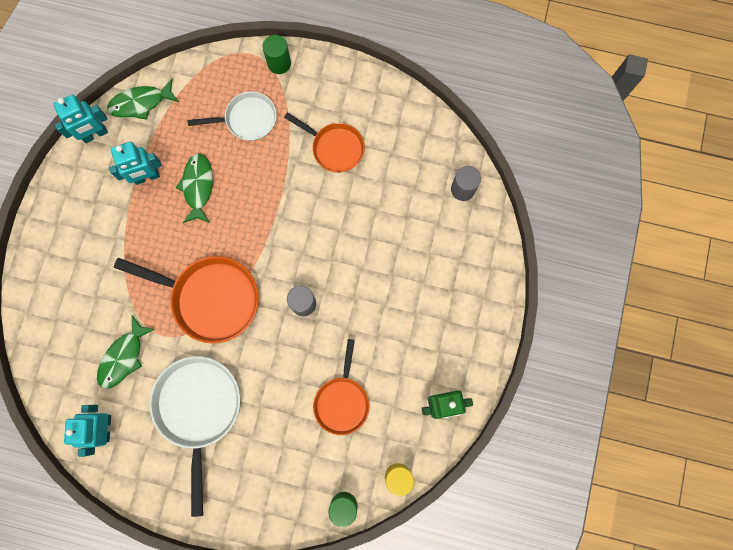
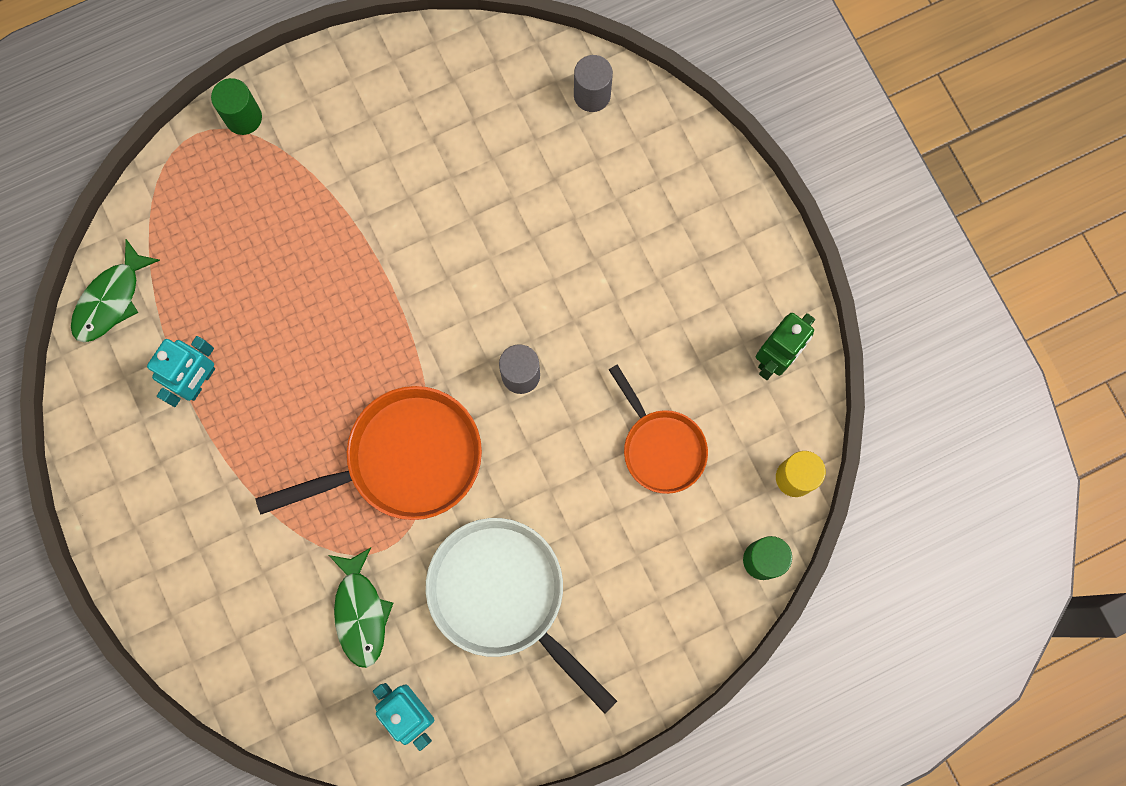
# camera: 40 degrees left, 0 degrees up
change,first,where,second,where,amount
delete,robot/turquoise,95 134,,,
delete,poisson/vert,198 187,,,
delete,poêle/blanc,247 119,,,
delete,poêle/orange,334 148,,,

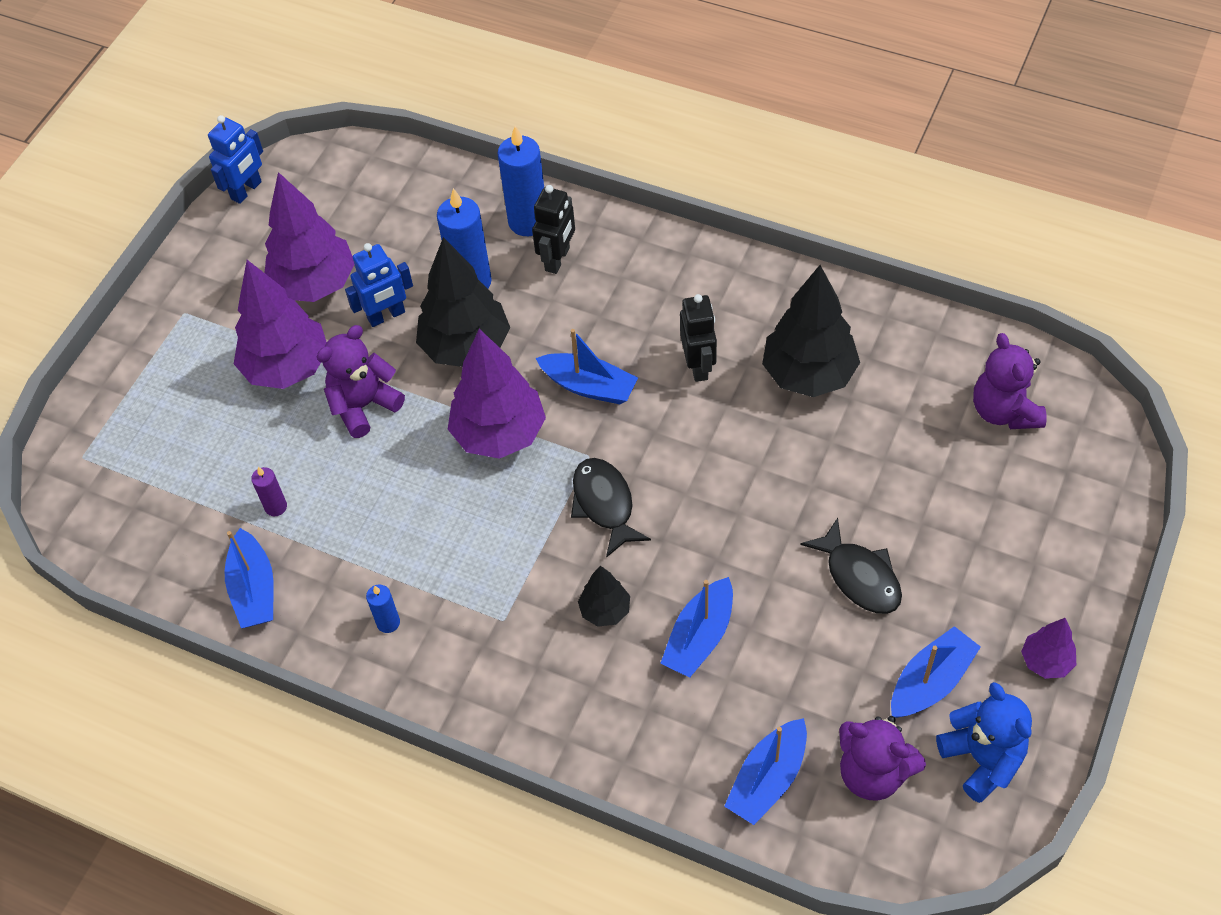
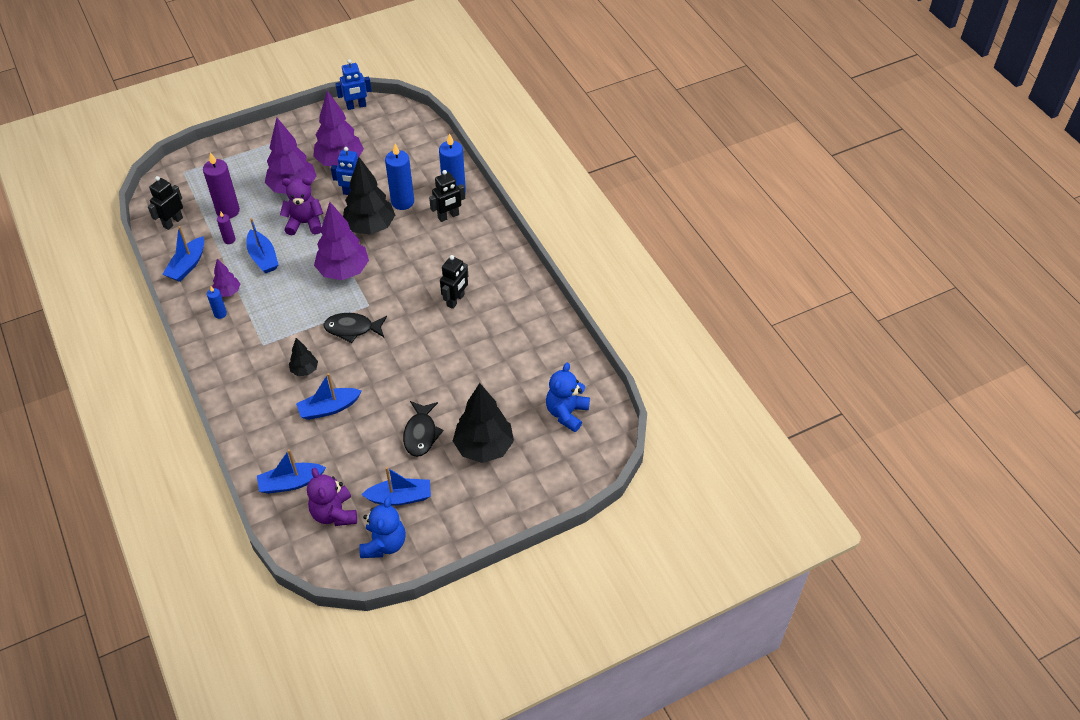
# camera: 35 degrees right, 5 degrees down
change,first,where,second,where,amount
move,bateau/bleu,589 386,,263 257,
rotate,poisson/noir,604 504,,352 329,105 degrees counterclockwise
move,arbre/noir,809 375,,484 447,
recolor,ours en peluche/violet,1004 411,ours en peluche/bleu,566 413,
move,arbre/violet,1046 661,,228 292,
insert,,,robot/noir,173 222,
insert,,,bougie/violet,228 211,

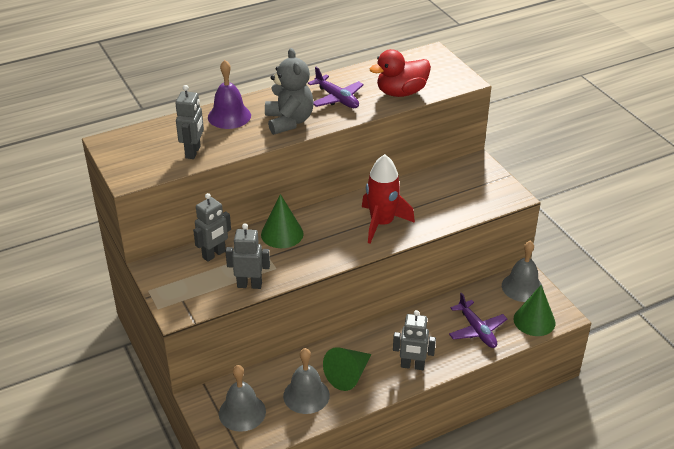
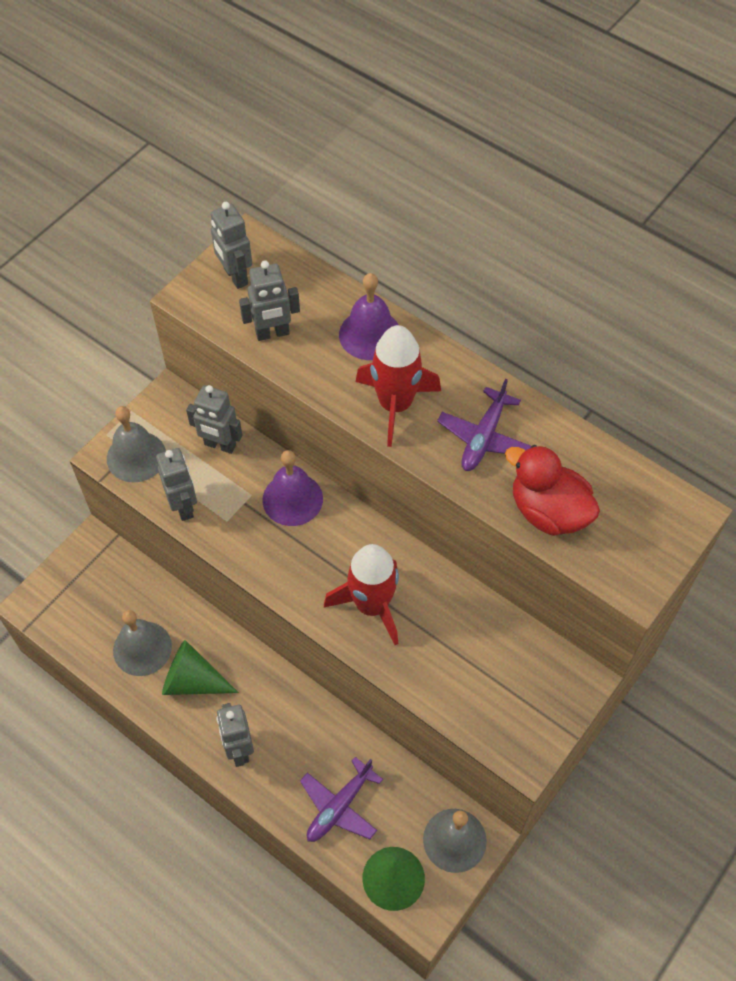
# camera: 65 degrees right, 20 degrees up
change,first,where,second,where,amount
move,cloche/gris,242 412,,136 456,
replace,cône/vert,282 234,cloche/violet,292 499,
replace,ours en peluche/gris,289 121,fusée/rouge,395 405,
insert,,,robot/gris,235 276,

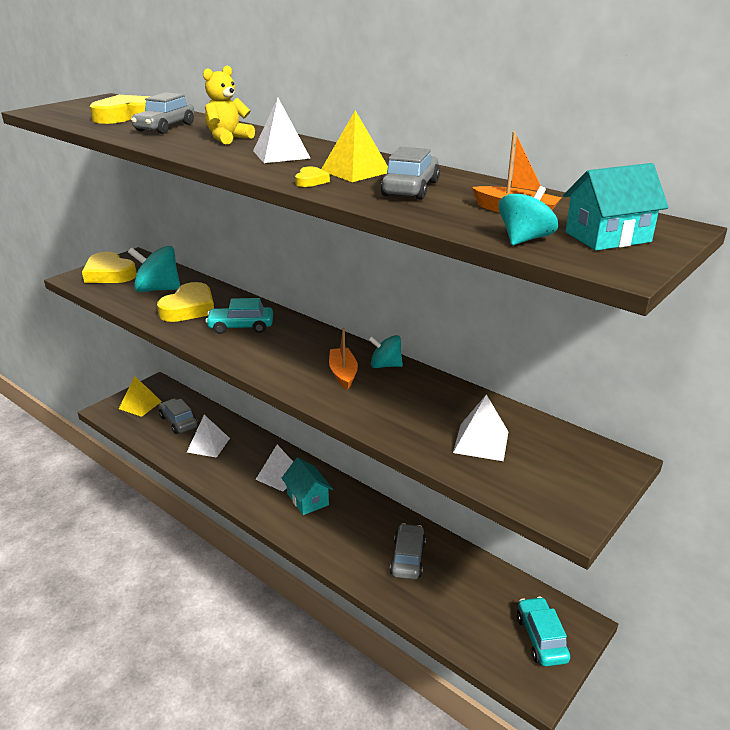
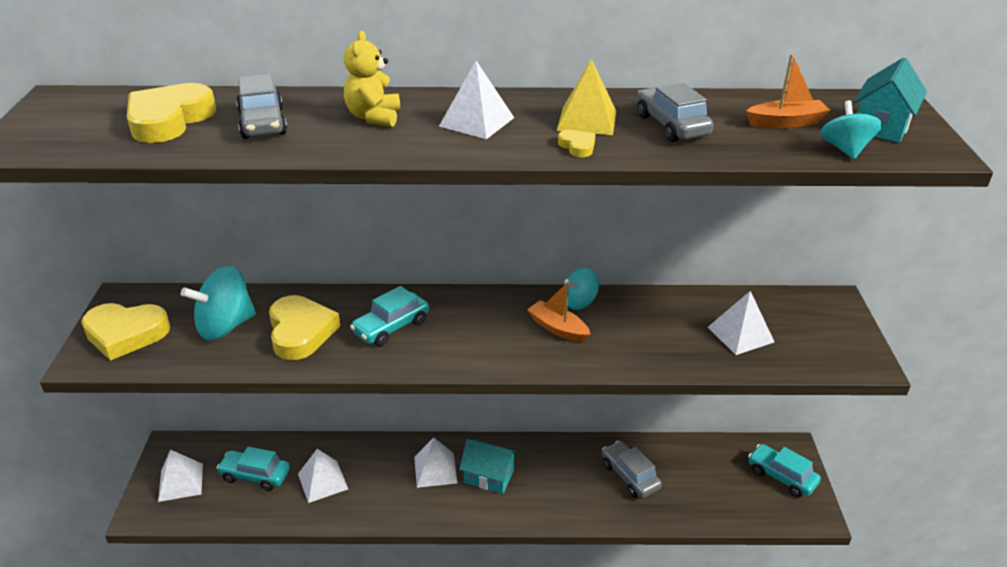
# camera: 40 degrees left, 5 degrees up
change,first,where,second,where,amount
recolor,pyramide/jaune,140 405,pyramide/blanc,180 482,
recolor,voiture/gris,178 422,voiture/turquoise,255 475,

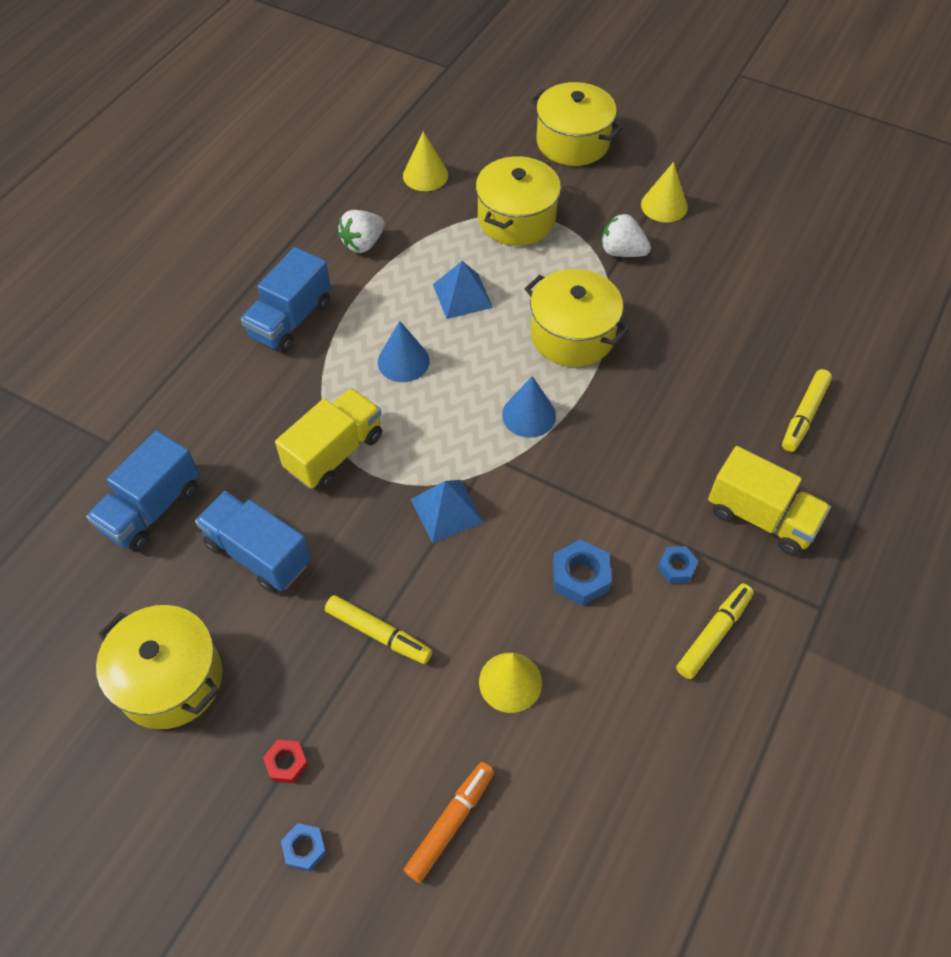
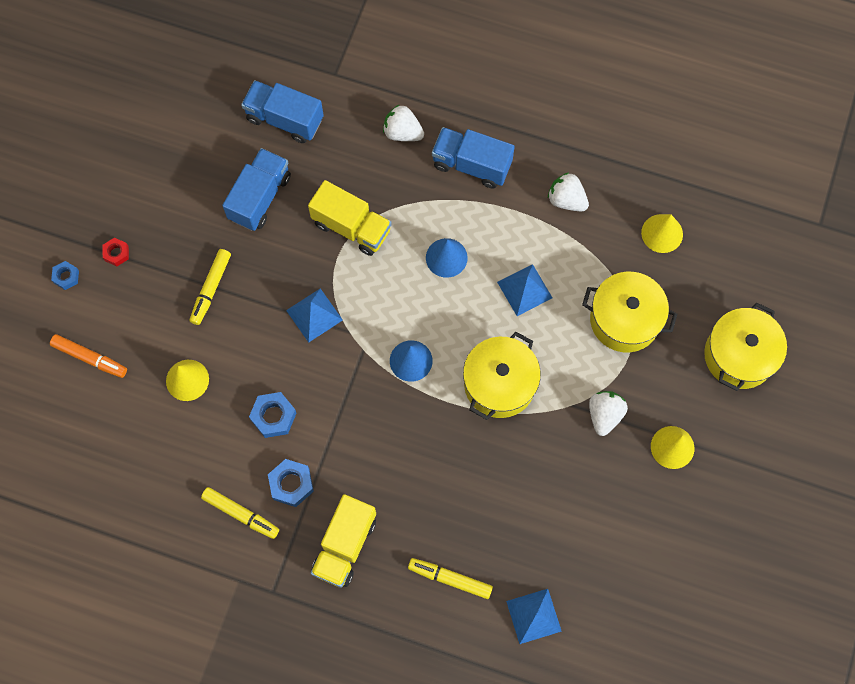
# camera: 80 degrees right, 15 degrees up
change,first,where,second,where,amount
delete,marmite/jaune,170 679,,,
resize,écrou/bleu,676 567,,291 484,x1.61
insert,,,fraise/blanc,402 132,
insert,,,pyramide/bleu,534 616,

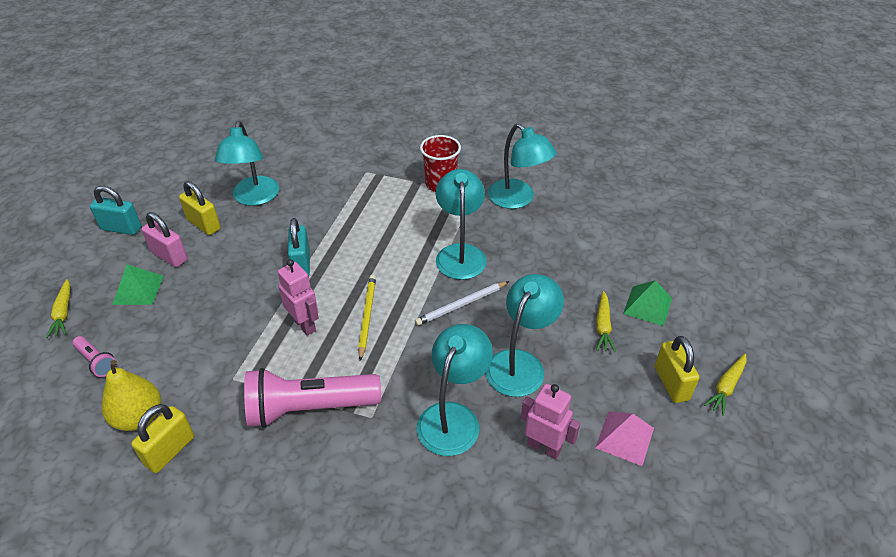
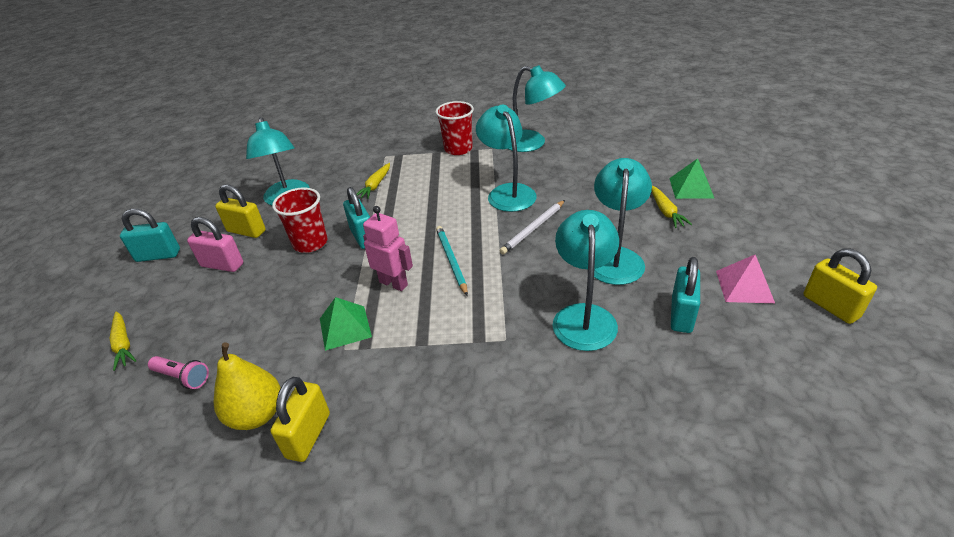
# camera: 15 degrees left, 5 degrees down
change,first,where,second,where,amount
move,pyramide/vert,138 289,,345 327,
delete,lampe de poche/rose,309 408,,,
recolor,crayon/jaune,367 316,crayon/turquoise,451 260,
replace,robot/rose,544 447,cadenas/turquoise,681 315,
move,cadenas/jaune,671 383,,830 306,
move,carotte/jaune,726 387,,375 185,
insert,,,gobelet/rouge,310 243,

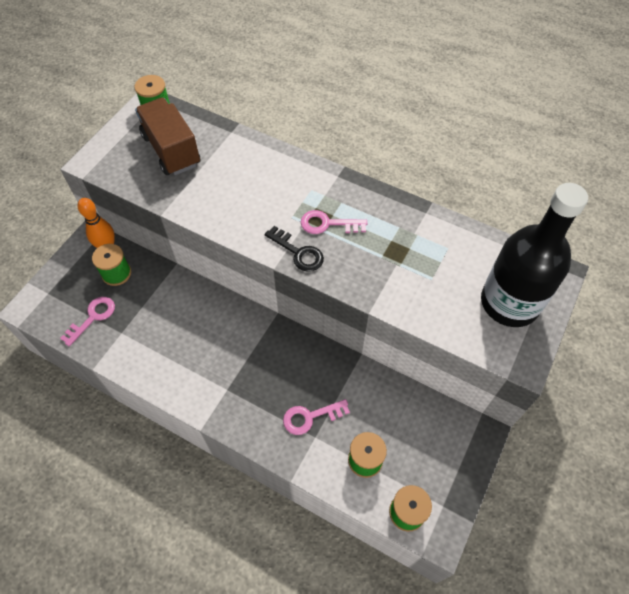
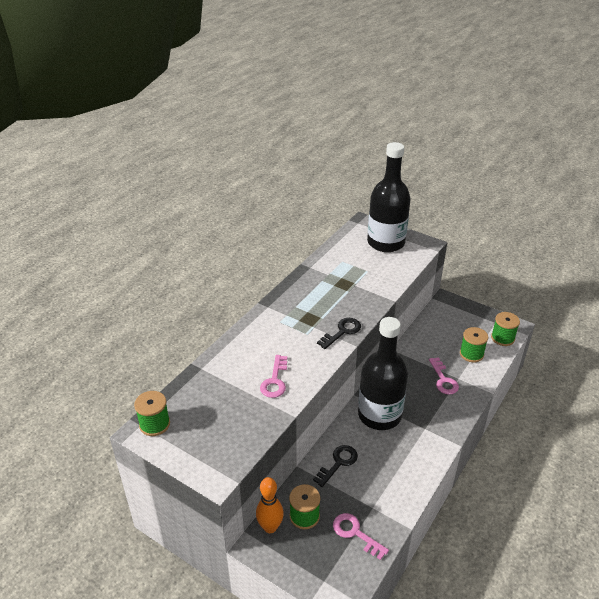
# camera: 85 degrees left, 20 degrees down
change,first,where,second,where,amount
delete,camion/marron,171 150,,,
move,clé/rose,327 224,,275 381,
insert,,,clé/noir,338 463,
insert,,,bouteille/noir,379 415,

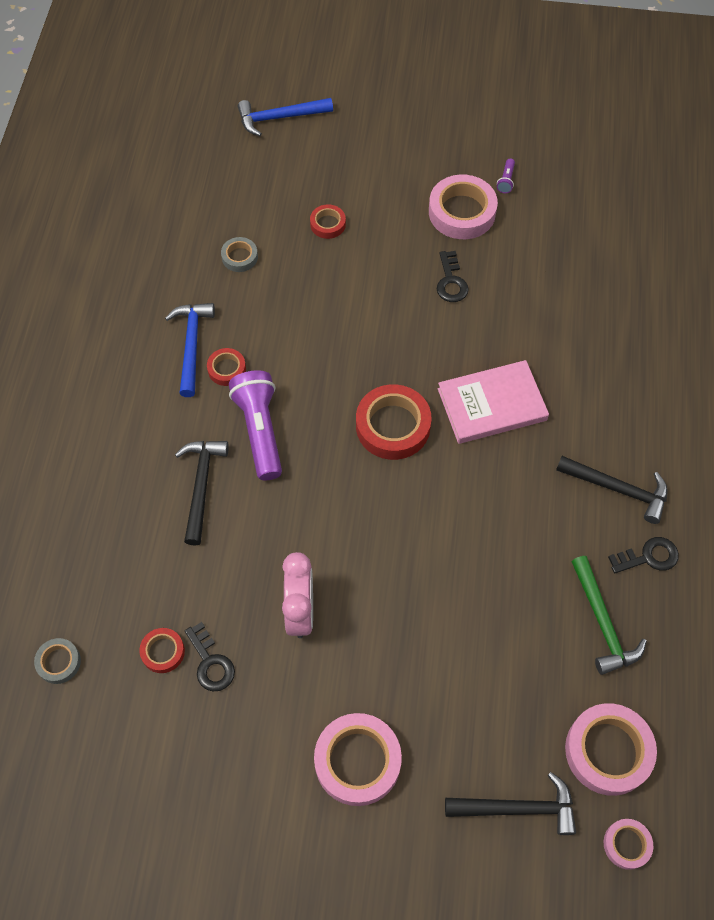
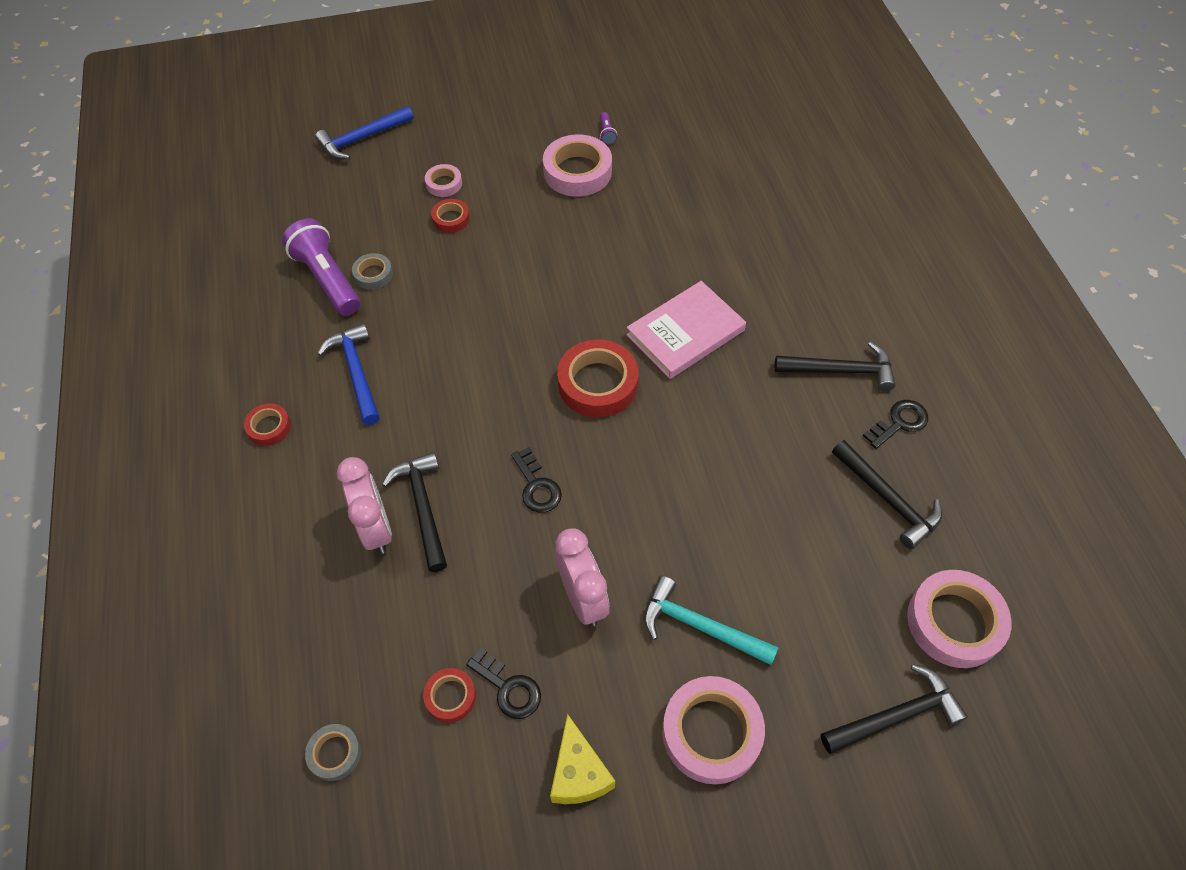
# camera: 20 degrees left, 5 degrees down
change,first,where,second,where,amount
move,ruban adhésif/rouge,227 369,,269 427,
move,lampe de poche/violet,260 431,,327 279,
move,clé/noir,451 281,,537 486,
recolor,marteau/vert,602 623,marteau/noir,888 499,
move,ruban adhésif/rose,626 844,,444 184,
insert,,,réveil/rose,376 528,
insert,,,fromage/jaune,578 773,
insert,,,marteau/turquoise,700 626,

